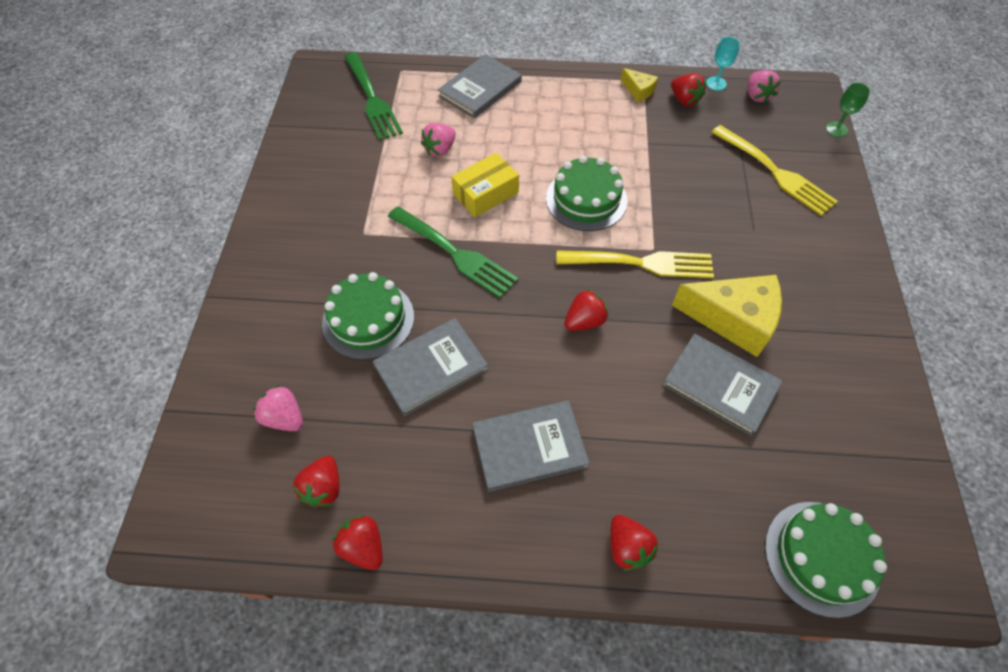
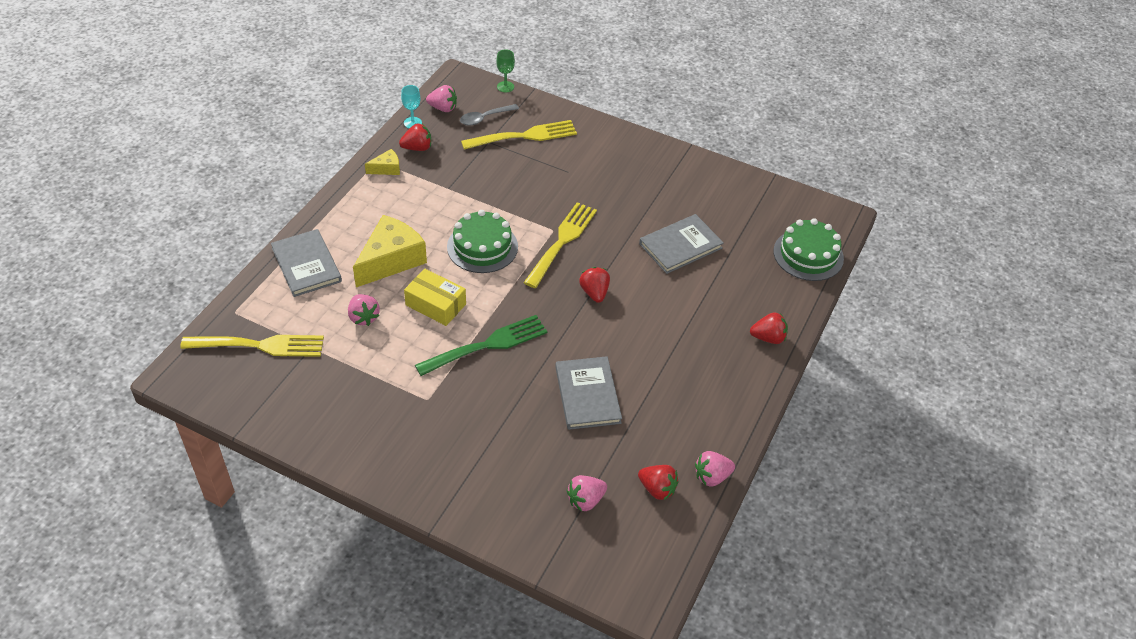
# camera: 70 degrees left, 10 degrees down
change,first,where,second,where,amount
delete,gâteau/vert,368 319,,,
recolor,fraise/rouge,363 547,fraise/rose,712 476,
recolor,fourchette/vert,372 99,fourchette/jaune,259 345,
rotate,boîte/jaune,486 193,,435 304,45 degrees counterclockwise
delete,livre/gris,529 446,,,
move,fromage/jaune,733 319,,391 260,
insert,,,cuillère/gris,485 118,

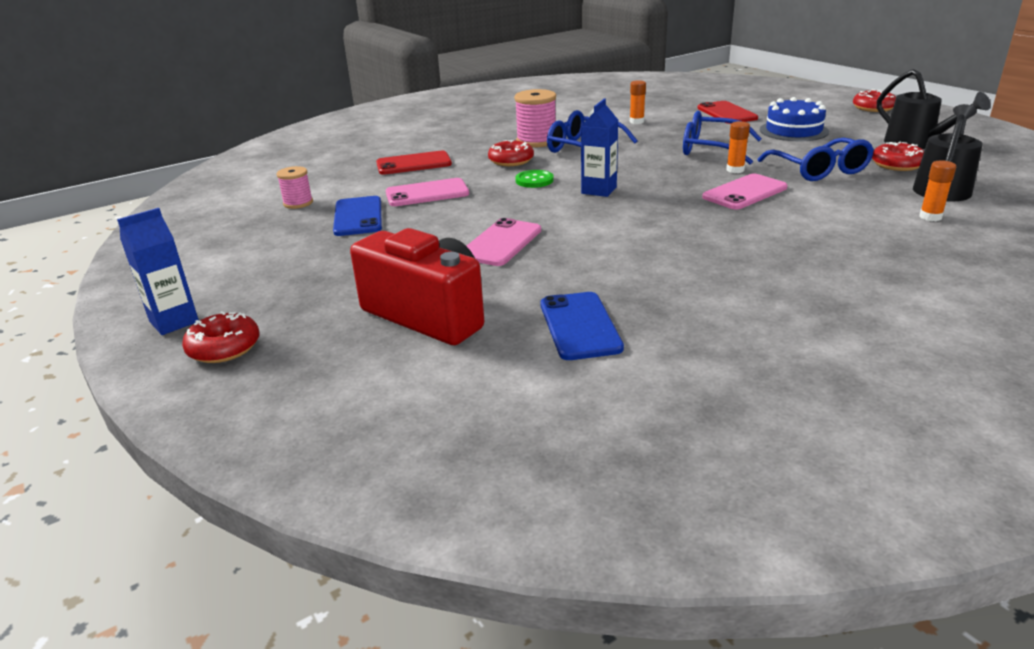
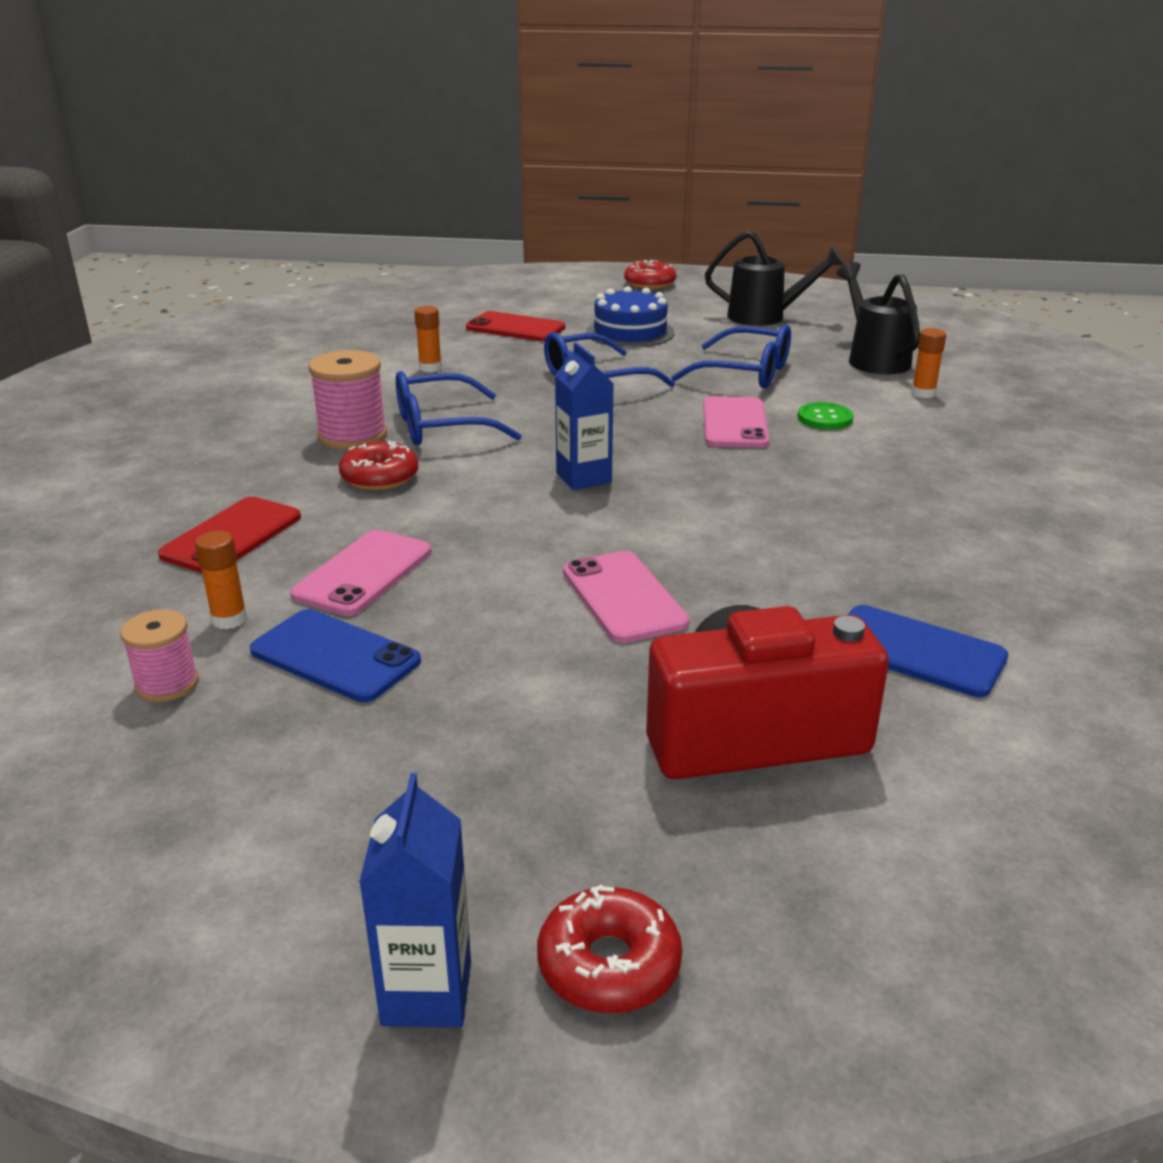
# camera: 50 degrees left, 0 degrees up
change,first,where,second,where,amount
move,bouton/vert,534 180,,825 418,
move,bâton de colle/orange,735 170,,229 619,
delete,beignet/rouge,897 165,,,

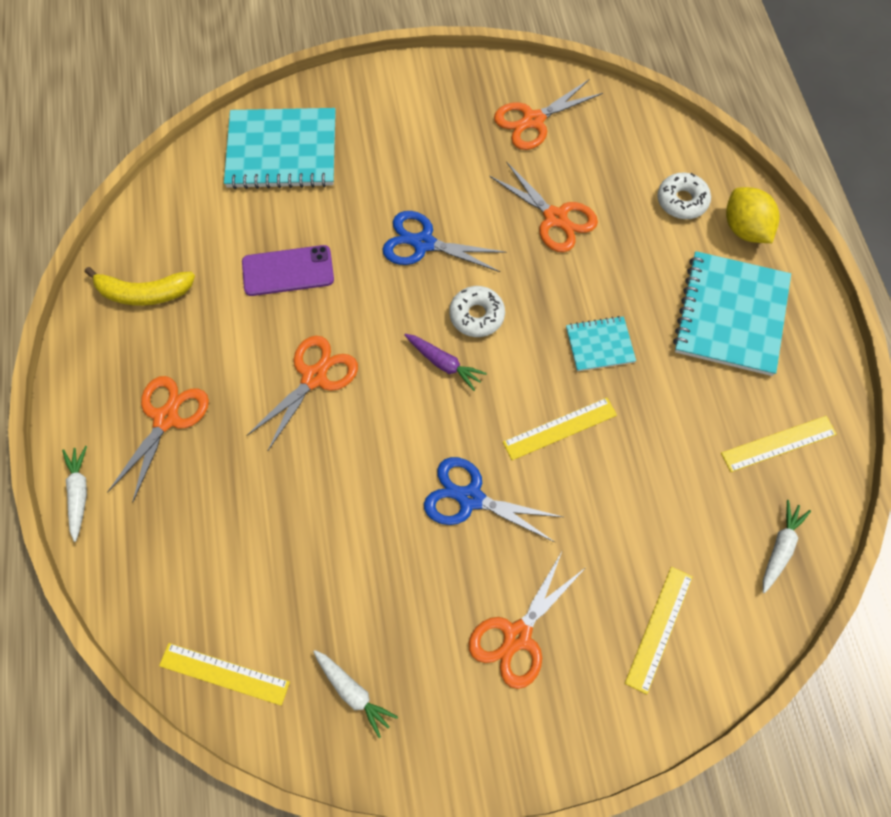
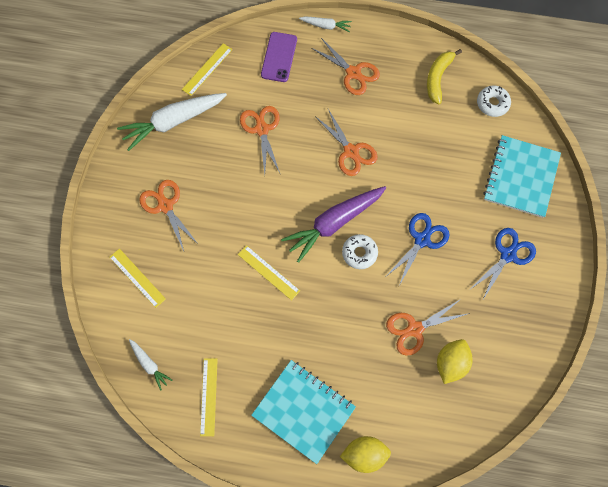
# camera: 110 degrees right, 5 degrees up
change,first,where,second,where,amount
move,téléphone/violet,288 271,,279 57,
resize,carotte/blanc,353 692,,173 122,x2.04
resize,carotte/violet,443 363,,334 223,x2.04
move,ciseaux/bleu,470 498,,508 255,
move,ciseaux/orange,533 120,,262 129,
rotate,règle/jaune,560 429,,268 272,45 degrees counterclockwise
delete,carnet/turquoise,599 345,,,
move,beignet/blanc,682 201,,492 103,
insert,,,citron/jaune,451 363,

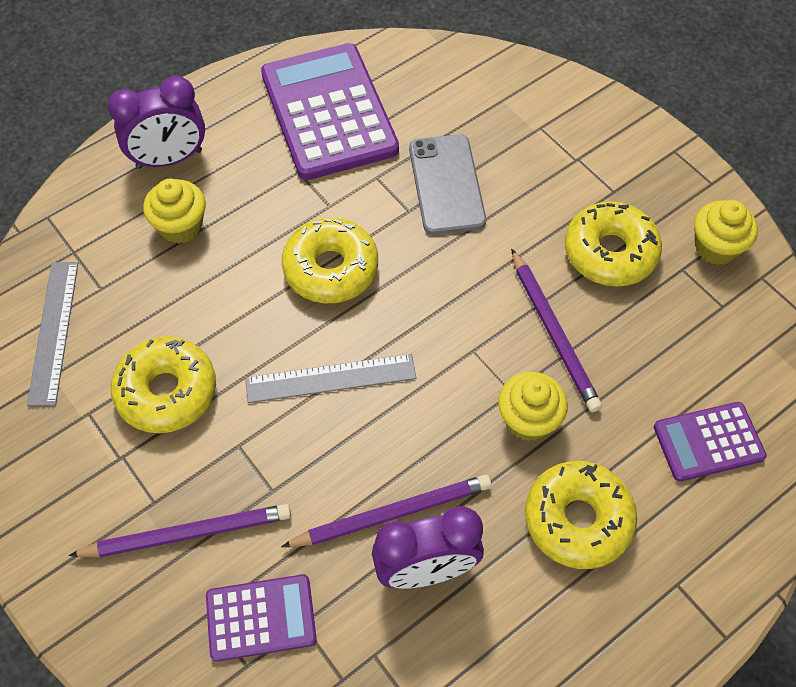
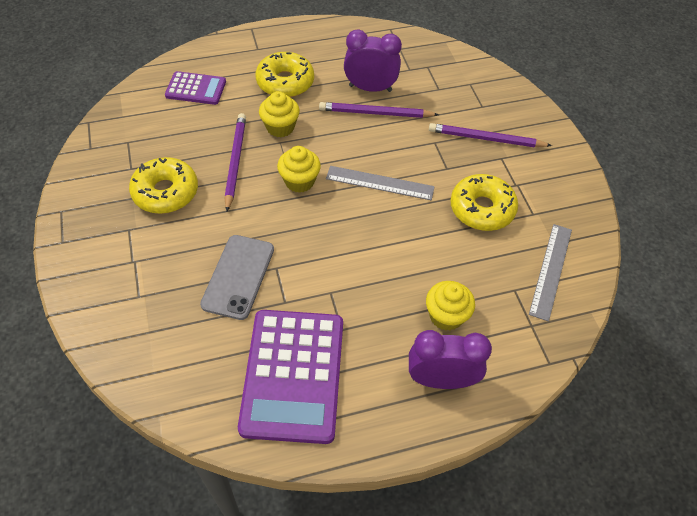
# camera: 160 degrees left, 5 degrees down
change,first,where,second,where,amount
delete,calculatrice/violet,261 618,,,
delete,beignet/jaune,331 269,,,
move,muffin/jaune,716 247,,299 181,

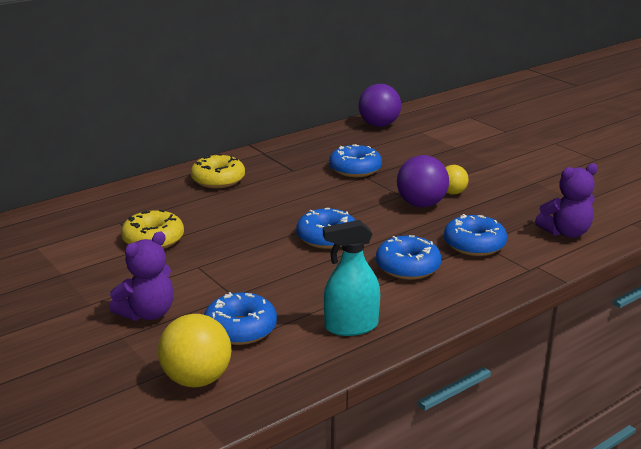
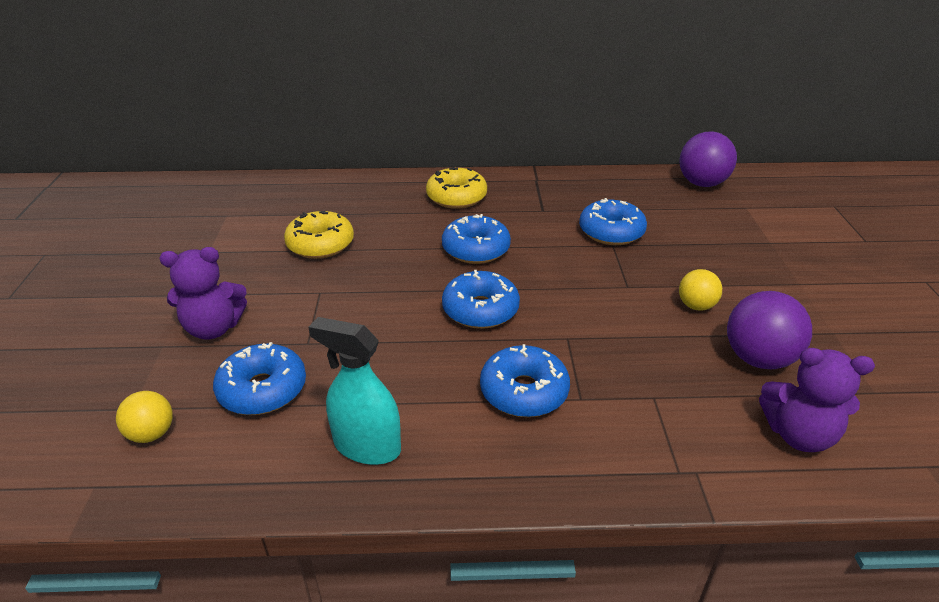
# camera: 35 degrees right, 10 degrees up
change,first,where,second,where,amount
resize,balle/jaune,197 379,,152 434,x0.59
move,balle/violet,421 204,,758 359,
move,beignet/bleu,474 245,,476 249,

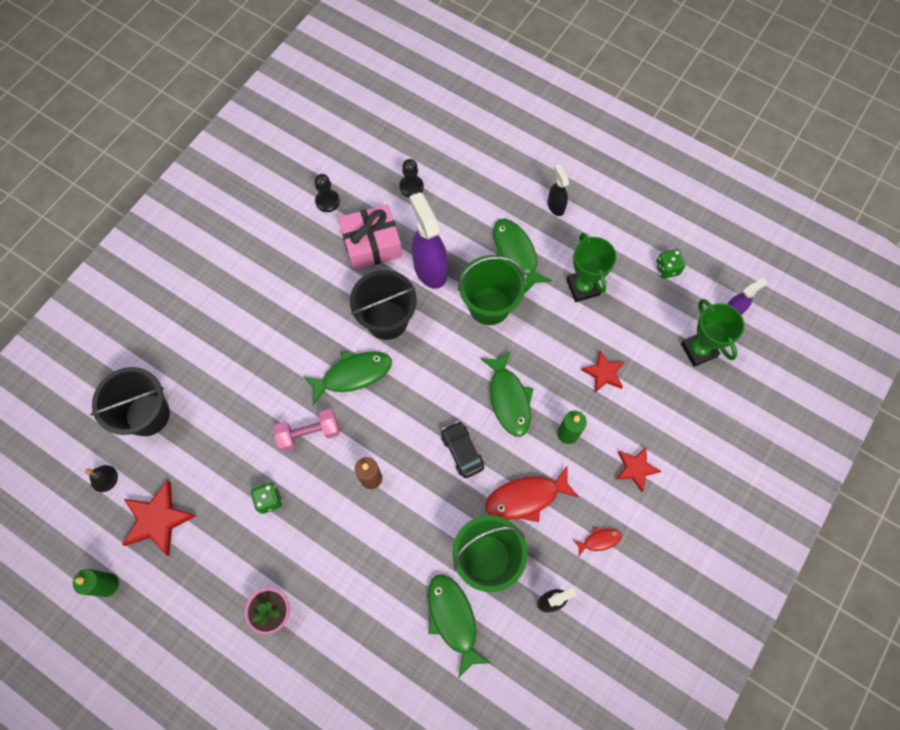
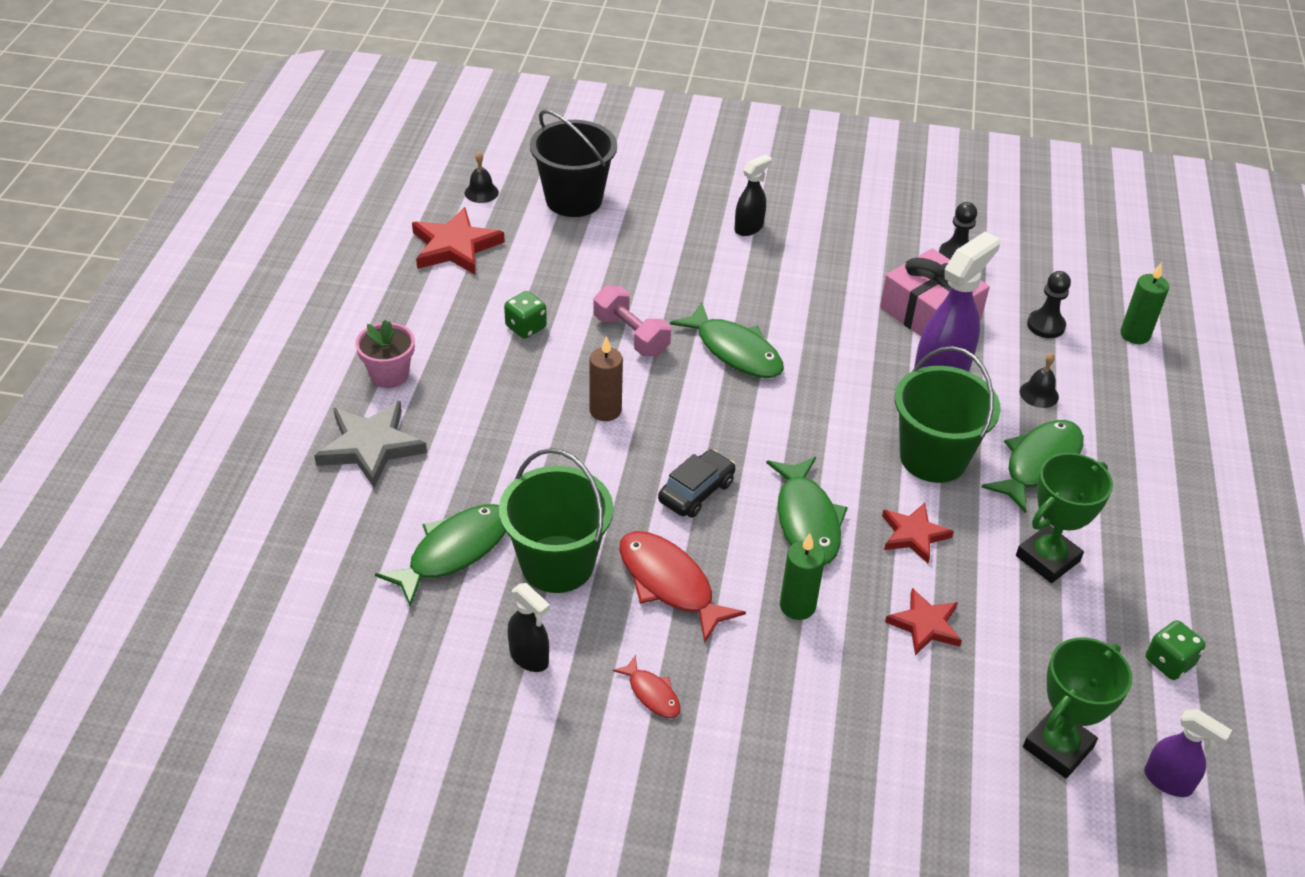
# camera: 65 degrees right, 25 degrees down
change,first,where,second,where,amount
move,bougie/vert,107 585,,1135 335,
delete,seau/noir,387 320,,,
rotate,poisson/vert,509 399,,807 520,60 degrees counterclockwise
move,vaporisateur/noir,555 206,,749 228,
move,étoile/rouge,635 468,,913 535,
insert,,,étoile/gris,370 446,
insert,,,cloche/noir,1039 394,

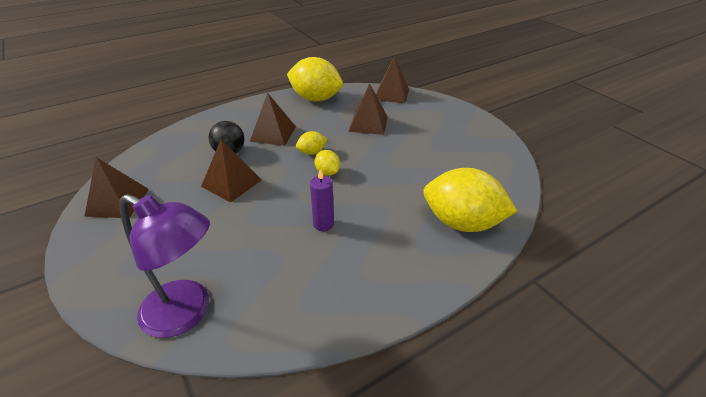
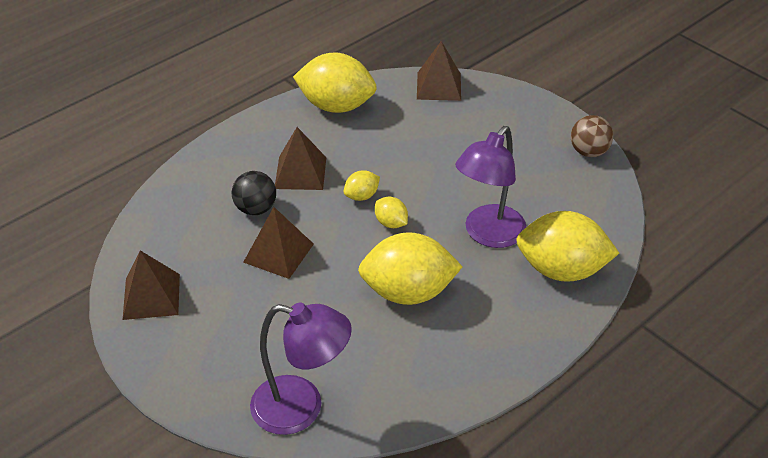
# camera: 10 degrees left, 5 degrees up
change,first,where,second,where,amount
replace,bougie/violet,323 224,citron/jaune,408 292,
delete,pyramide/marron,368 124,,,
insert,,,lampe/violet,488 235,
insert,,,balle/marron,588 152,

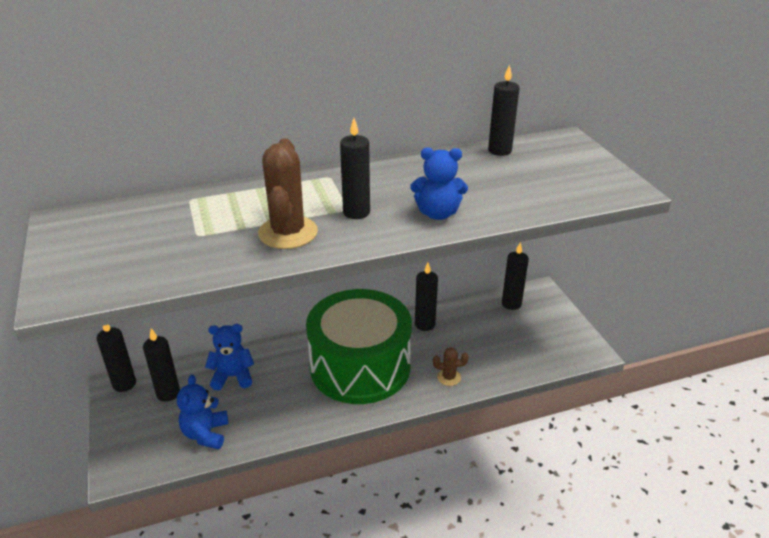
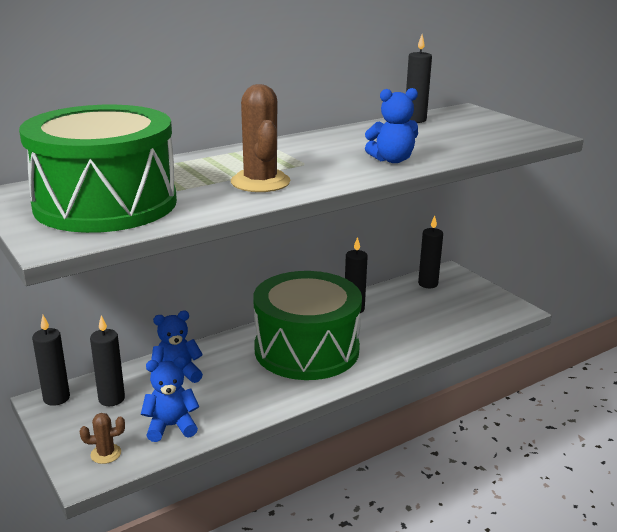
# camera: 15 degrees left, 10 degrees down
change,first,where,second,where,amount
rotate,ours en peluche/bleu,206 434,,171 426,90 degrees clockwise
delete,bougie/noir,356 212,,,
move,cactus/marron,449 377,,106 454,
insert,,,tambour/vert,106 204,

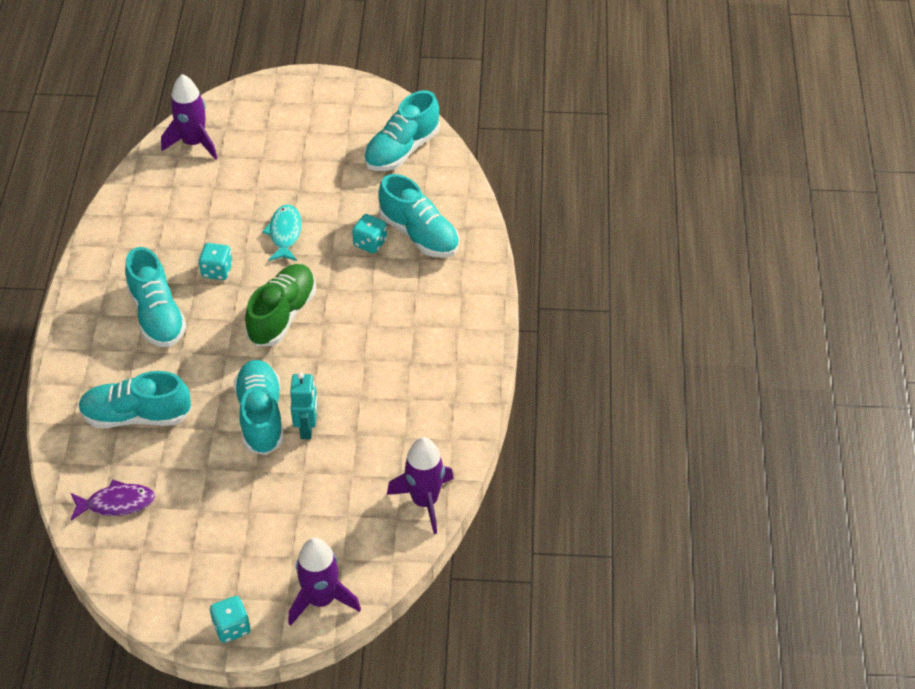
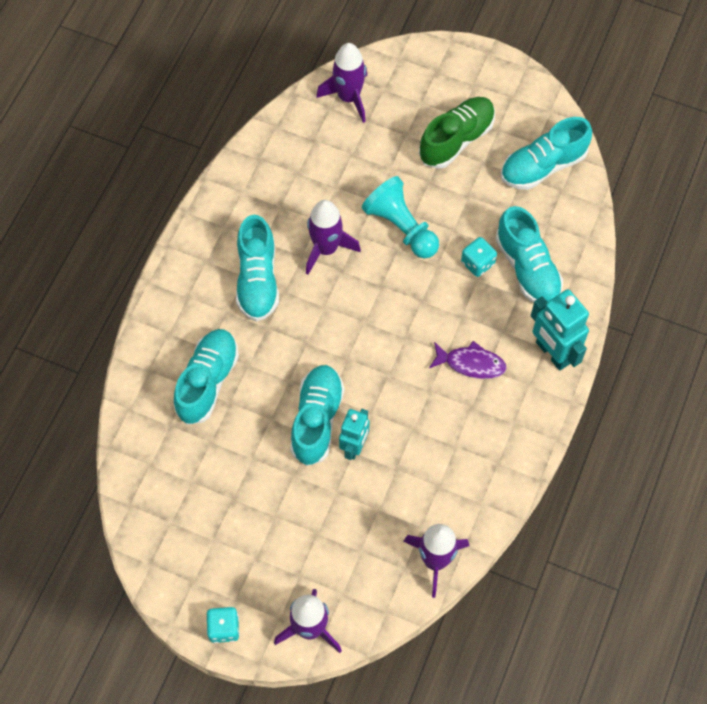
# camera: 20 degrees right, 15 degrees up
change,first,where,second,where,amount
move,poisson/violet,116 503,,471 363,
rotate,chaussure/turquoise,137 416,,207 382,90 degrees clockwise
replace,dé/turquoise,217 271,fusée/violet,326 248,
move,chaussure/vert,282 315,,456 140,
replace,poisson/turquoise,285 233,pion/turquoise,401 227,
insert,,,robot/turquoise,552 353,

